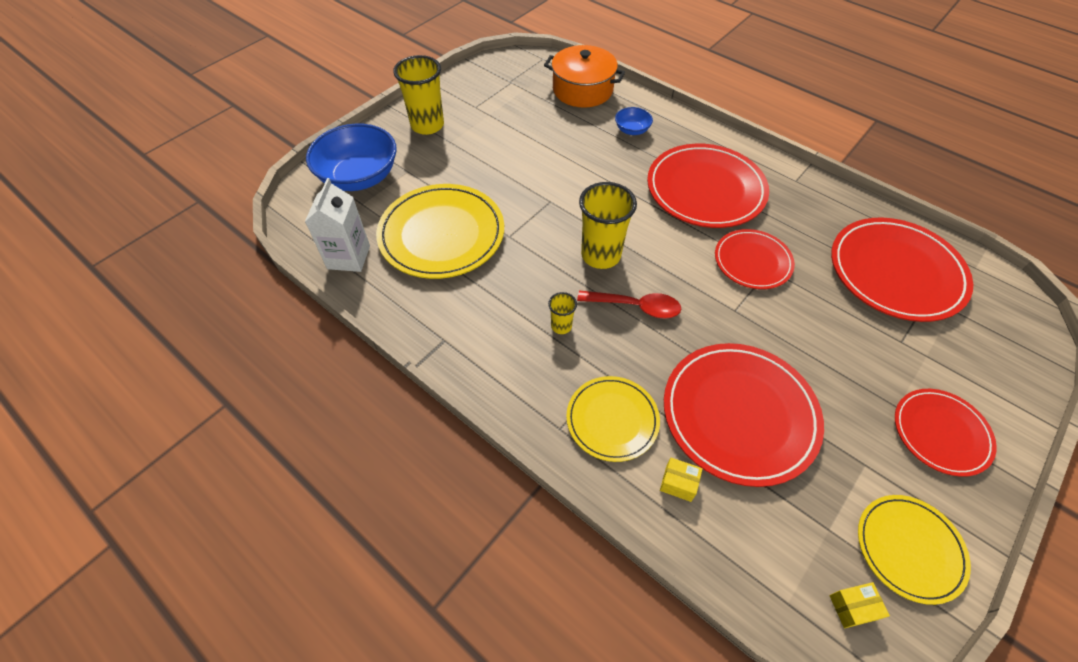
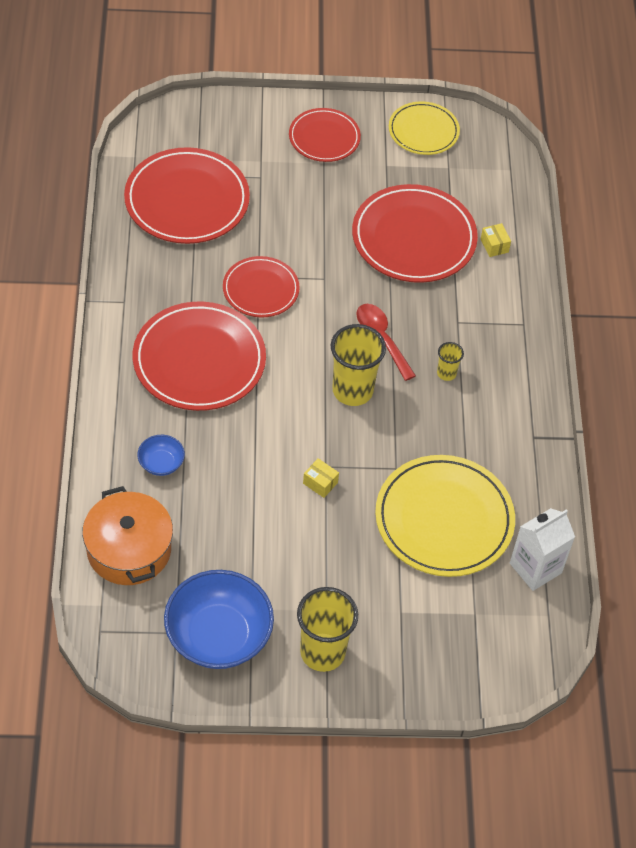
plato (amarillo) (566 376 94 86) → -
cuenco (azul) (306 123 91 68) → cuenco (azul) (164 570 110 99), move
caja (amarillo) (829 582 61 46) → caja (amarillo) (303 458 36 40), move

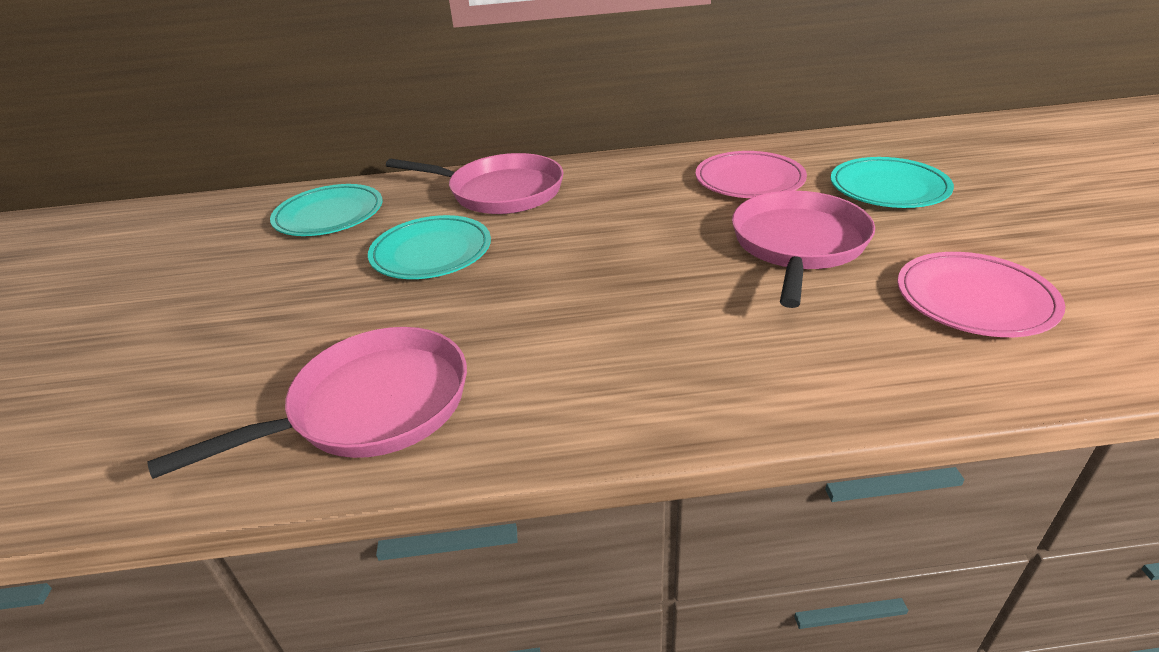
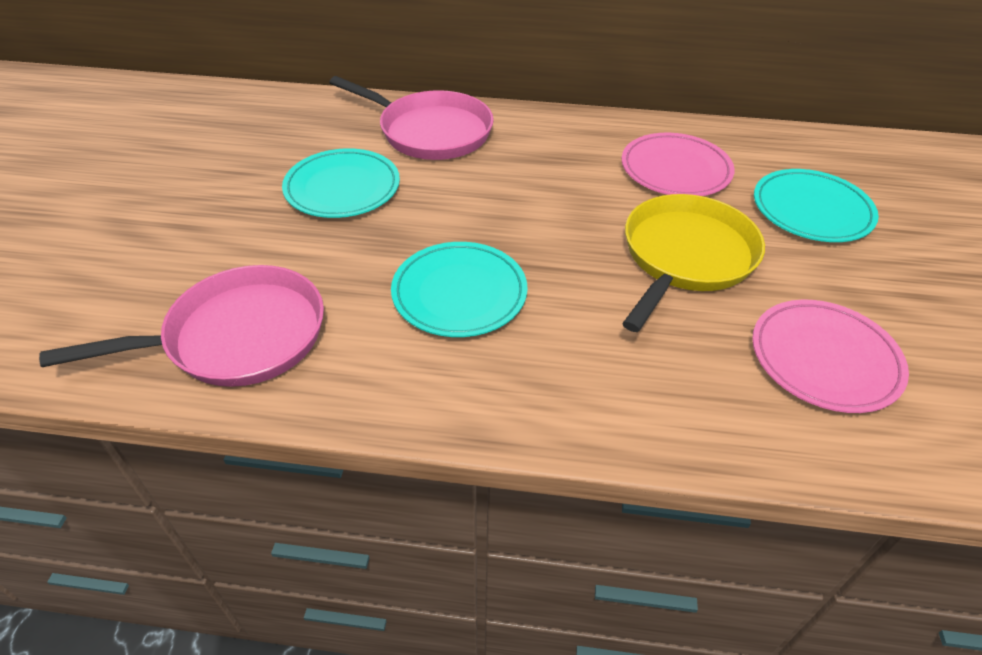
plato (turquesa) (270 184 112 52) → plato (turquesa) (391 242 137 95), move
sartén (rosa) (732 191 143 117) → sartén (amarillo) (622 194 143 138)

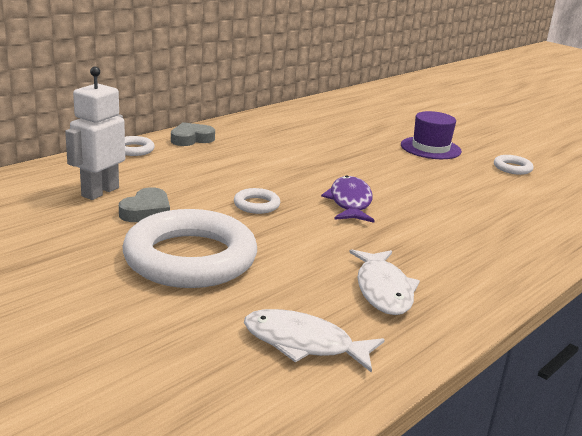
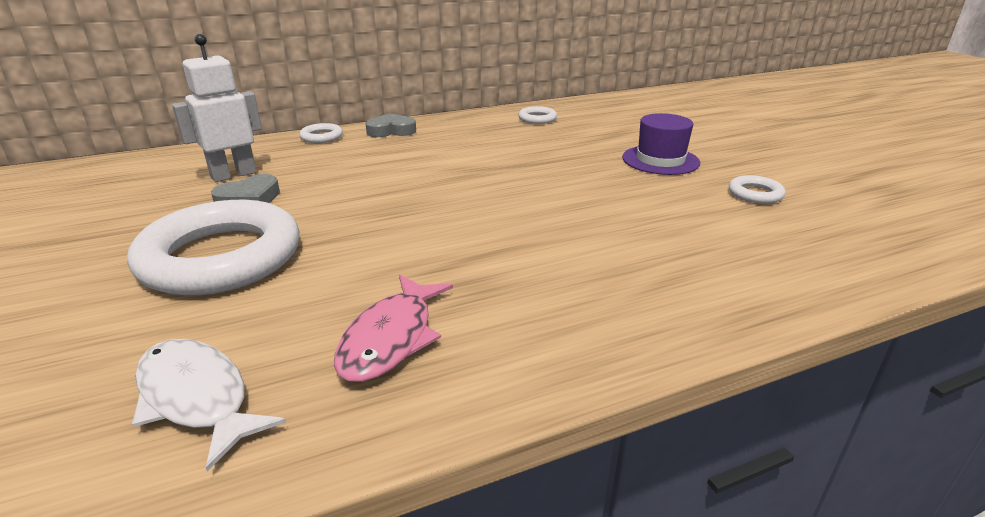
pez (morado) (321 176 54 47) → -
anillo (blanco) (234 188 46 26) → anillo (blanco) (518 106 39 18), move
pez (blanco) (349 249 71 66) → pez (rosa) (334 275 119 107)

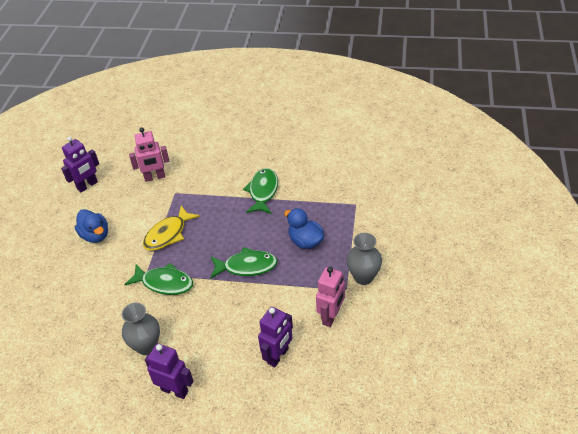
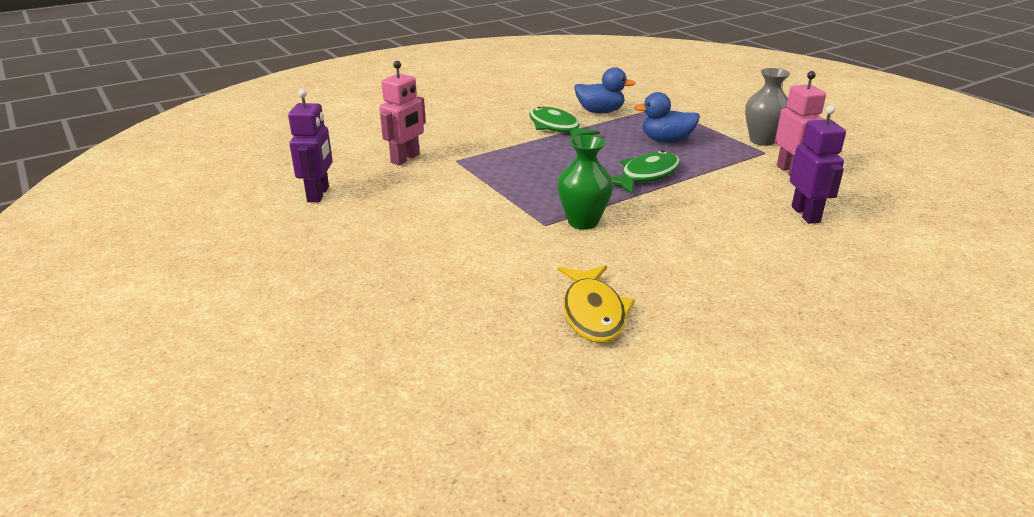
florero (gris) (122 303 38 52) → -
robot (morado) (145 343 48 56) → -
pato (azul) (74 209 34 34) → pato (azul) (574 67 62 46), move
pez (amarillo) (143 205 57 46) → pez (amarillo) (558 265 77 78), move
pez (verde) (124 263 69 32) → florero (verde) (557 135 56 95)

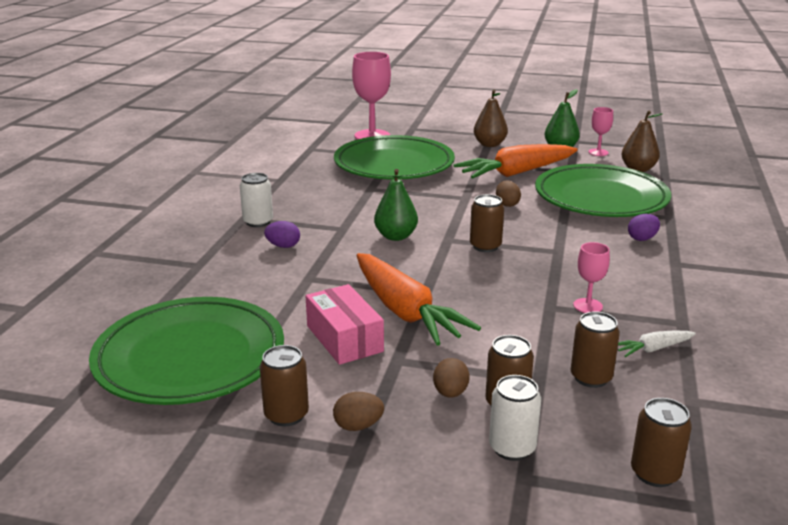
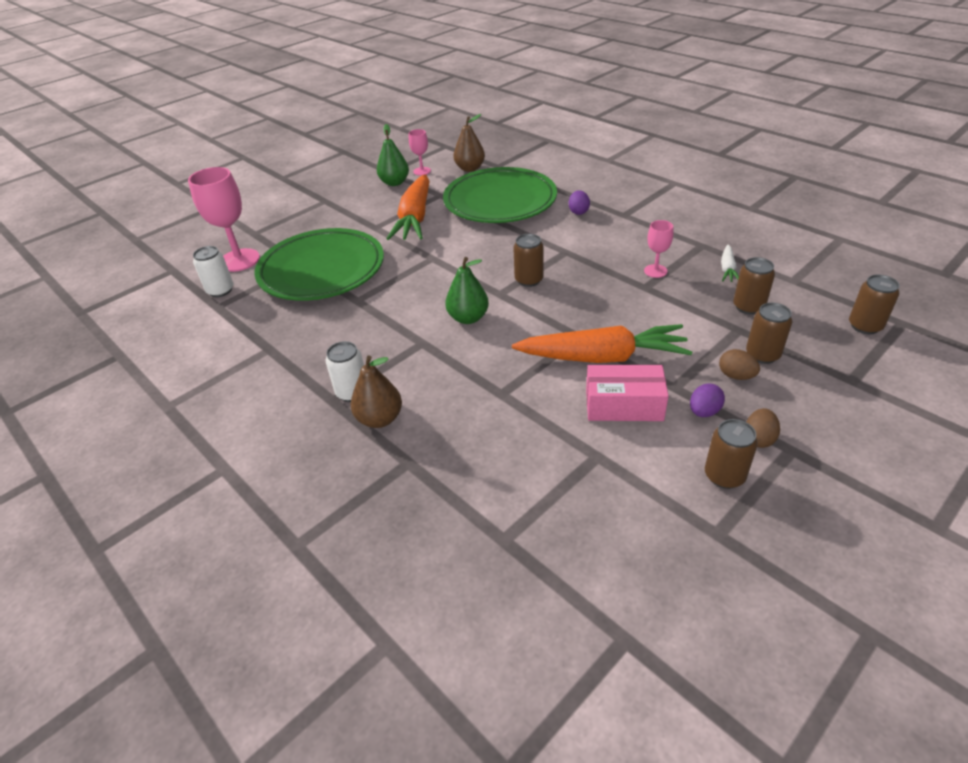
plato (verde) (89 297 195 108) → -
huevo (marrón) (496 181 25 26) → -
huevo (morado) (264 221 36 27) → huevo (morado) (690 384 35 33), move
pera (marrón) (474 89 34 58) → pera (marrón) (351 355 51 73), move
lata (blanco) (489 375 52 86) → lata (blanco) (193 246 40 51), move

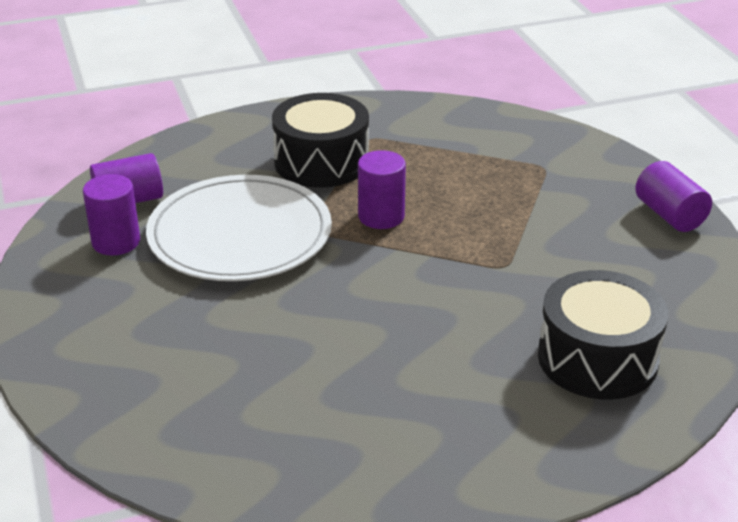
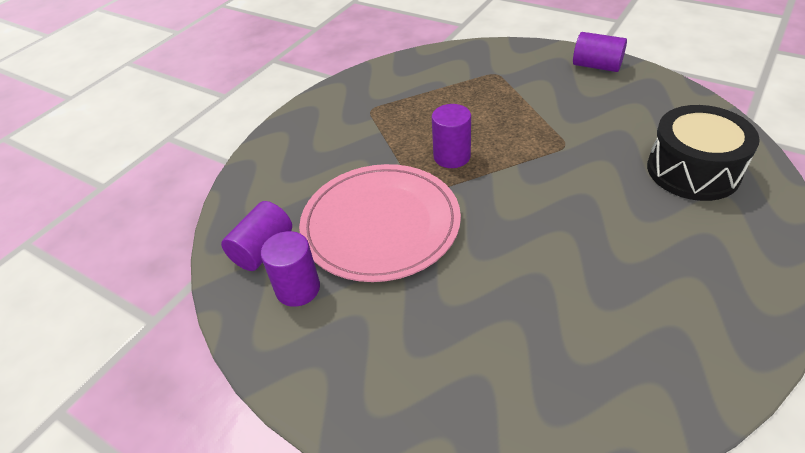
tambor (negro) (272 93 97 95) → -
plato (blanco) (146 175 186 106) → plato (rosa) (299 164 162 118)

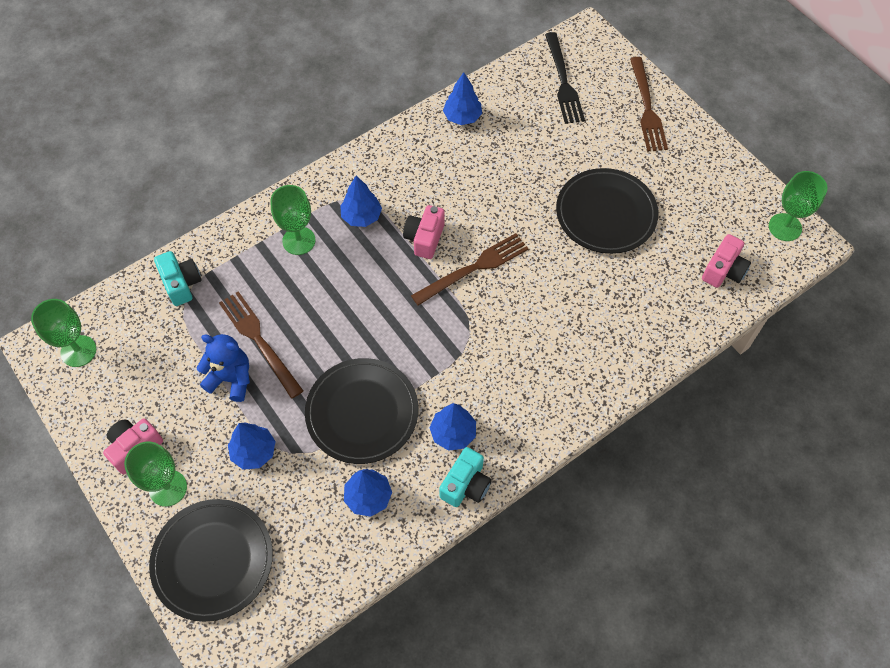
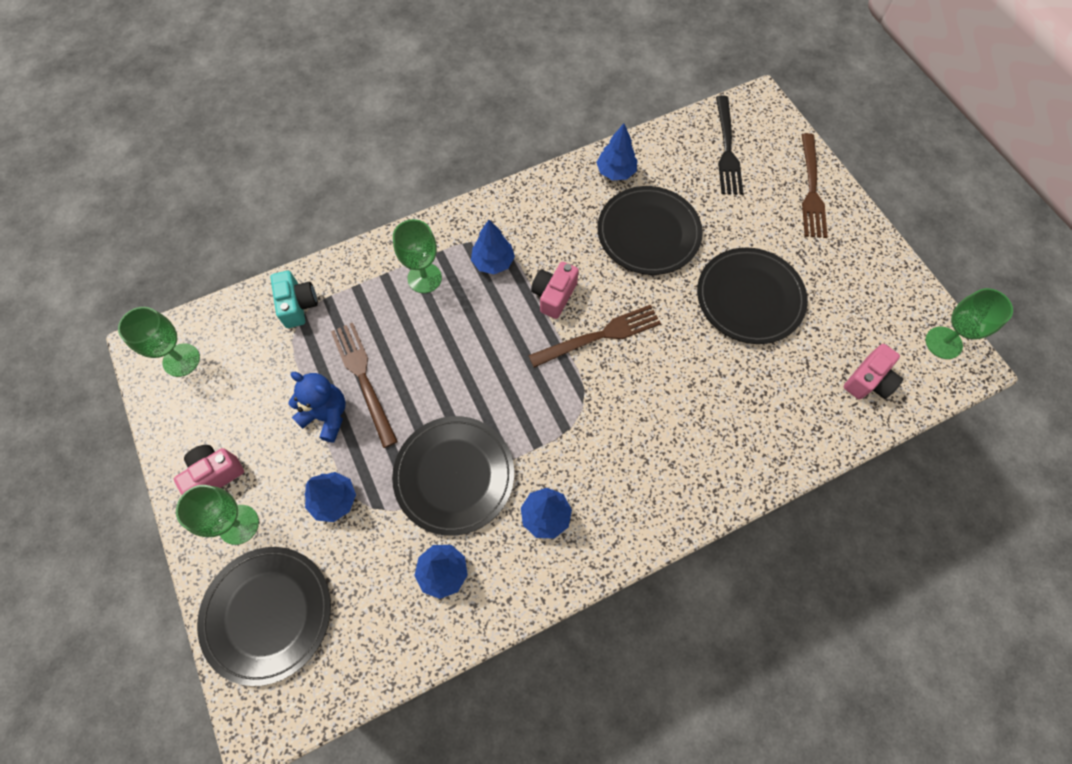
cámara (turquesa) (439 447 53 60) → -
- → plato (negro) (598 186 105 89)

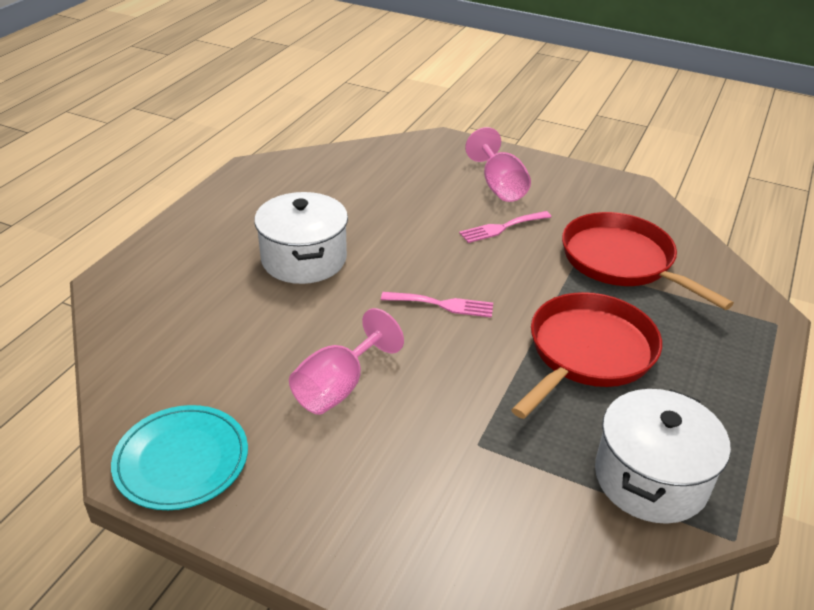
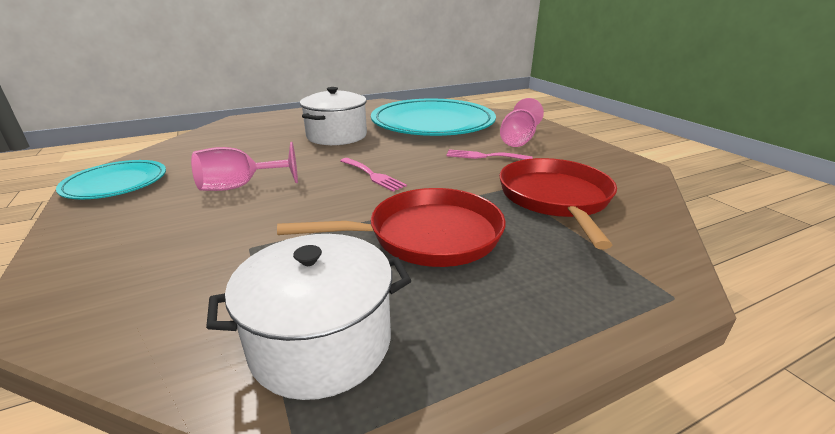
- → plato (turquesa) (371 99 125 37)

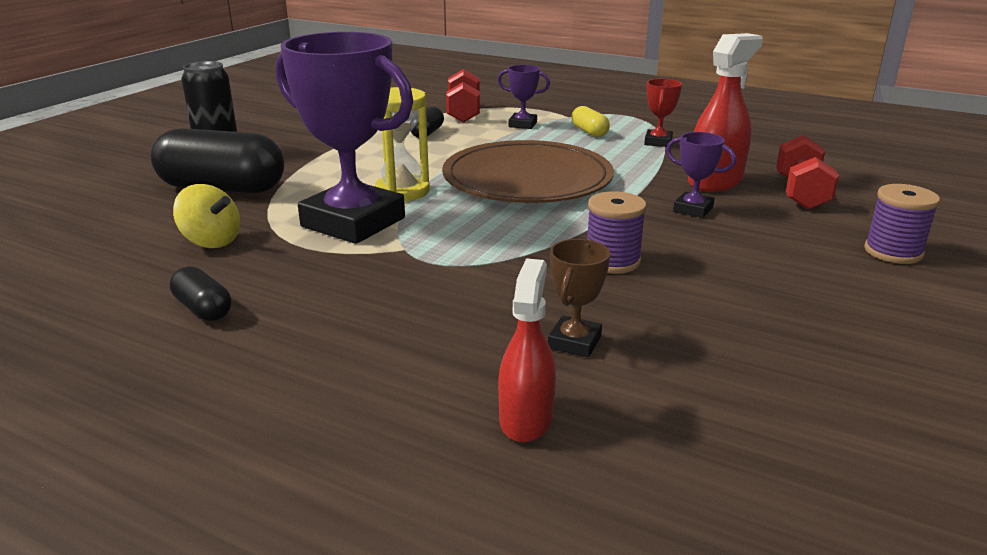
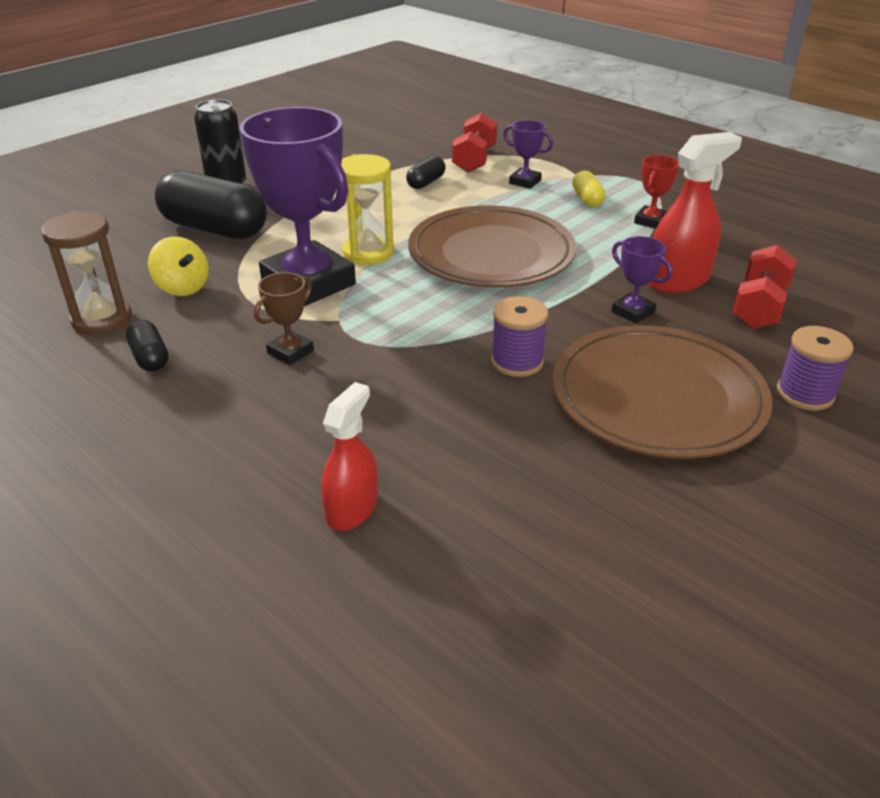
- → reloj de arena (marrón) (41 211 91 124)
- → plato (marrón) (552 325 221 134)
trofeo (marrón) (548 239 62 118) → trofeo (marrón) (254 272 60 93), move

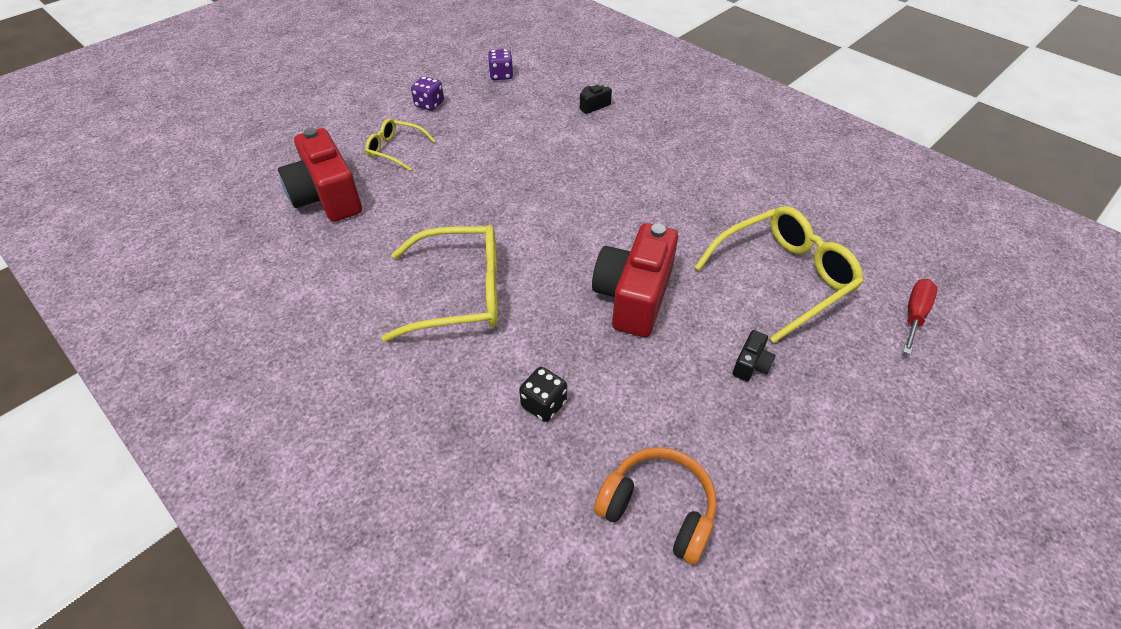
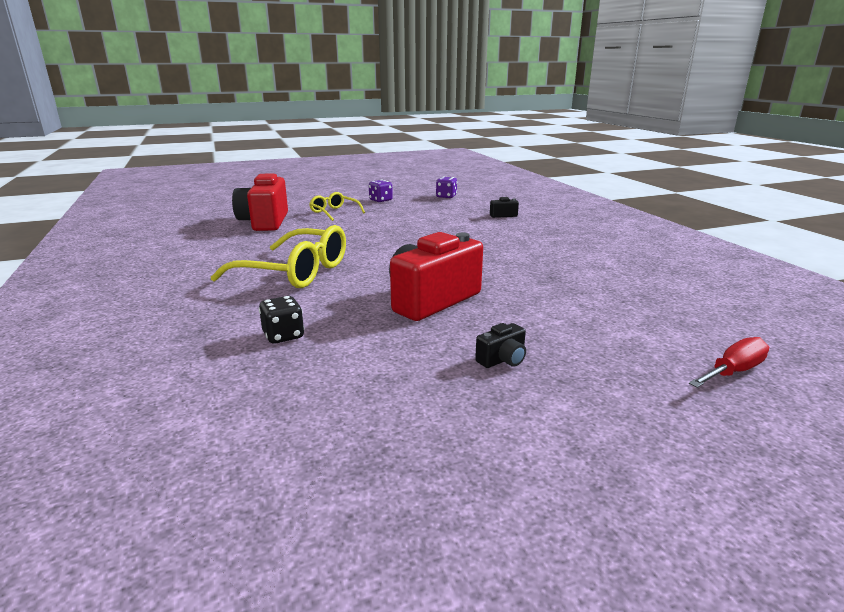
auriculares (naranja) (594 447 123 118) → -
gafas (amarillo) (694 206 170 137) → -

